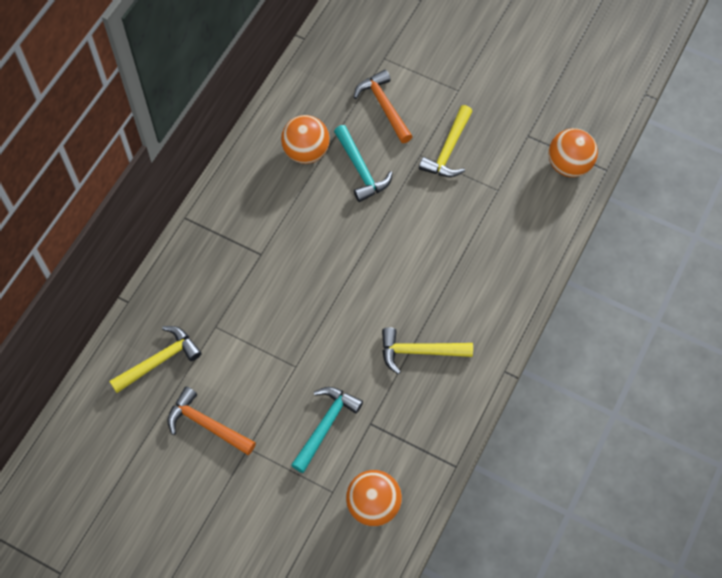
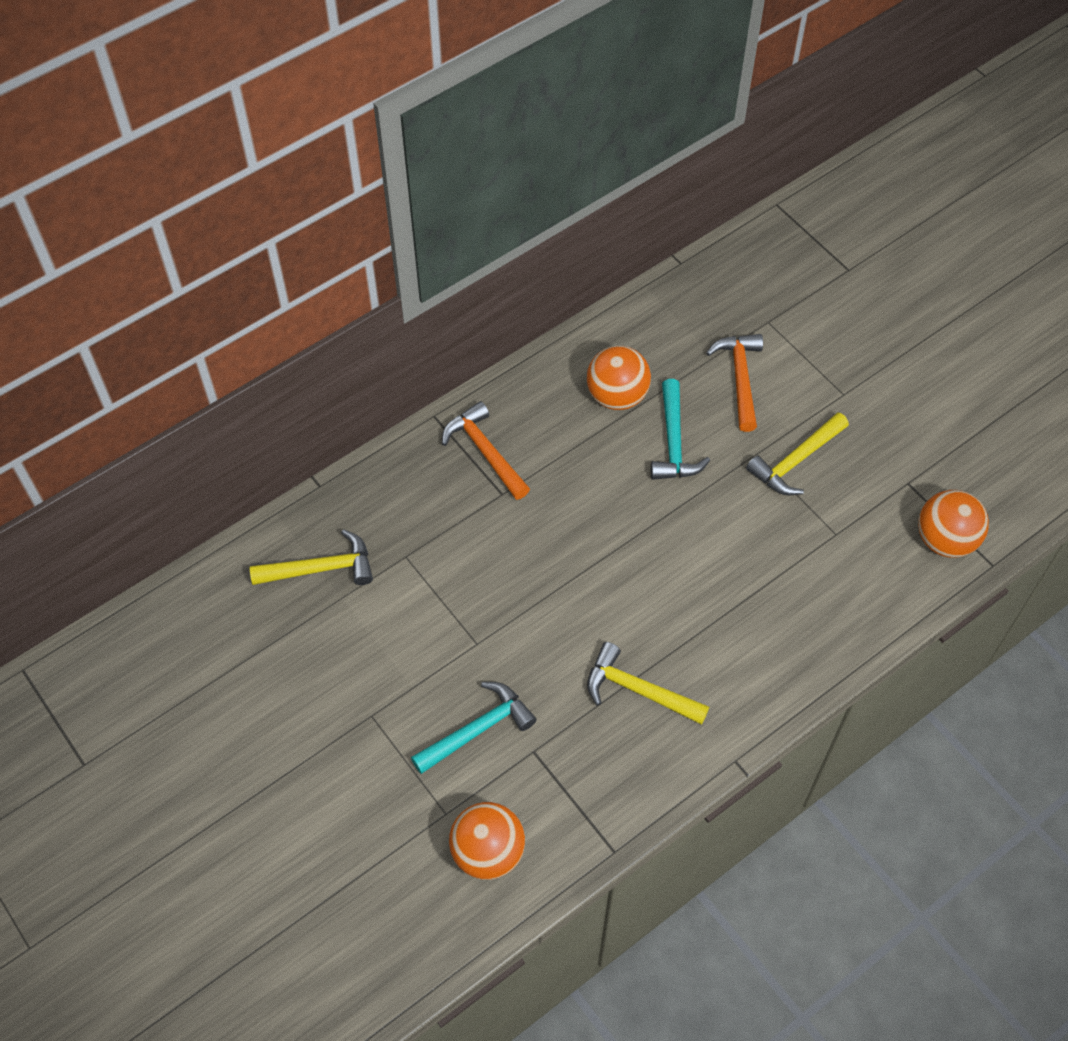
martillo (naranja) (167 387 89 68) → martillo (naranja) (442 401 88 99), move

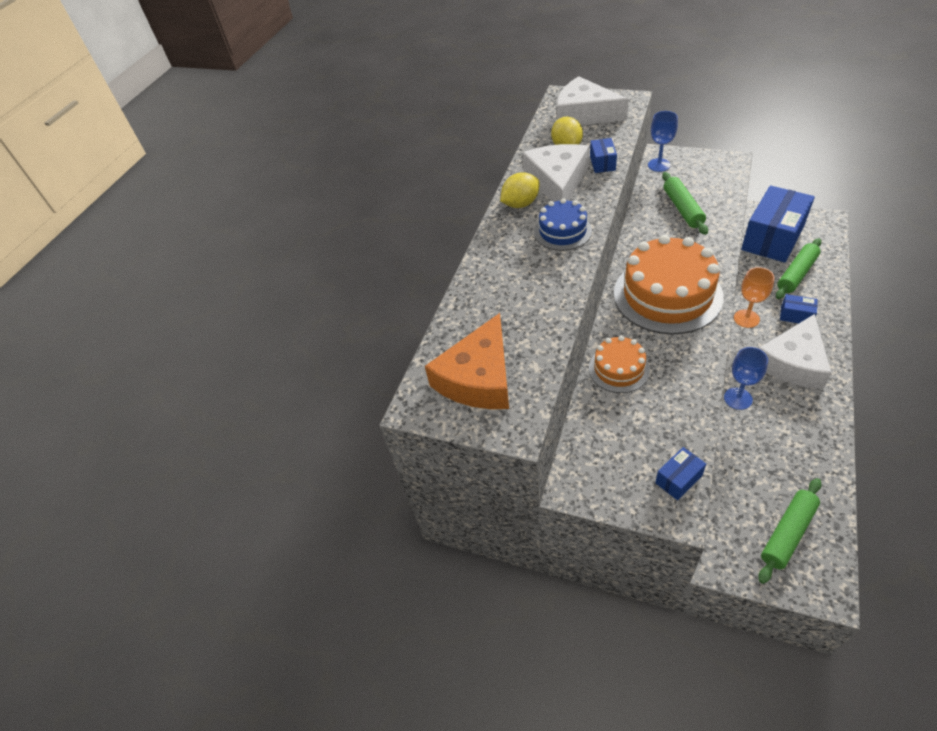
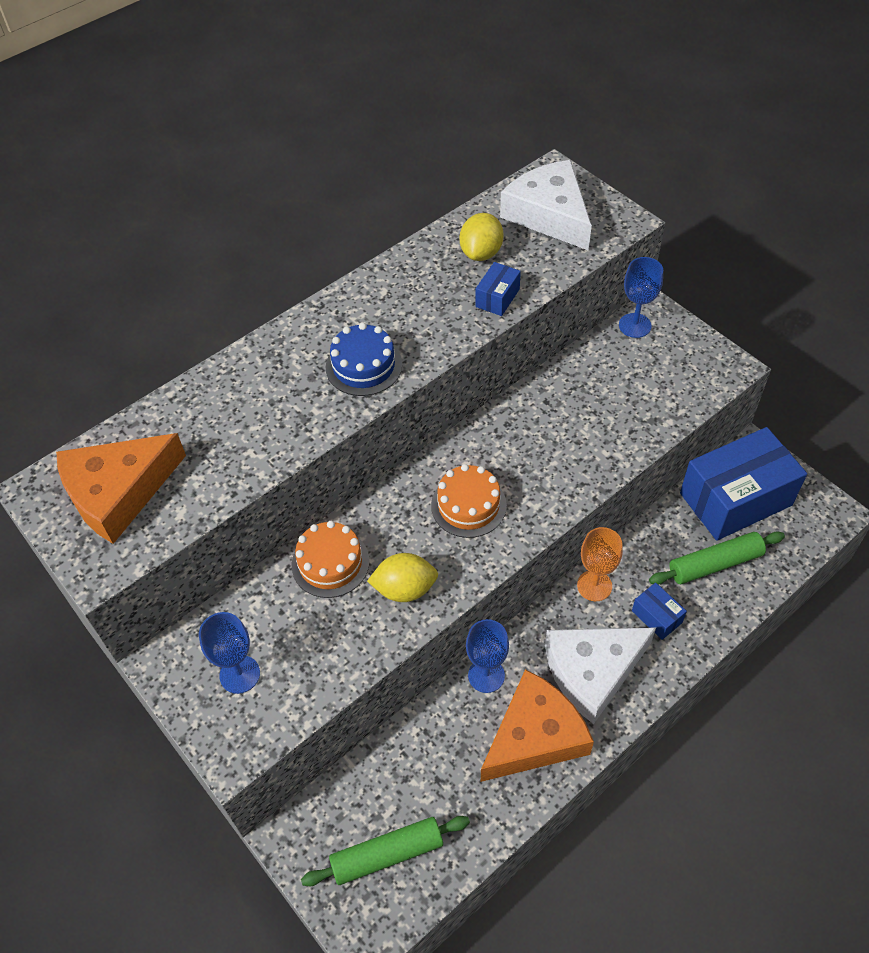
queso (blanco) (522 144 67 58) → -
caja (azul) (655 447 51 53) → -
rodillo (verde) (662 172 46 63) → -
- → copa (azul) (199 612 61 82)
- → queso (naranja) (481 669 113 113)
limón (amarillo) (500 172 40 36) → limón (amarillo) (367 553 71 49), move
tarta (naranja) (614 235 110 99) → tarta (naranja) (431 464 76 74), x0.52

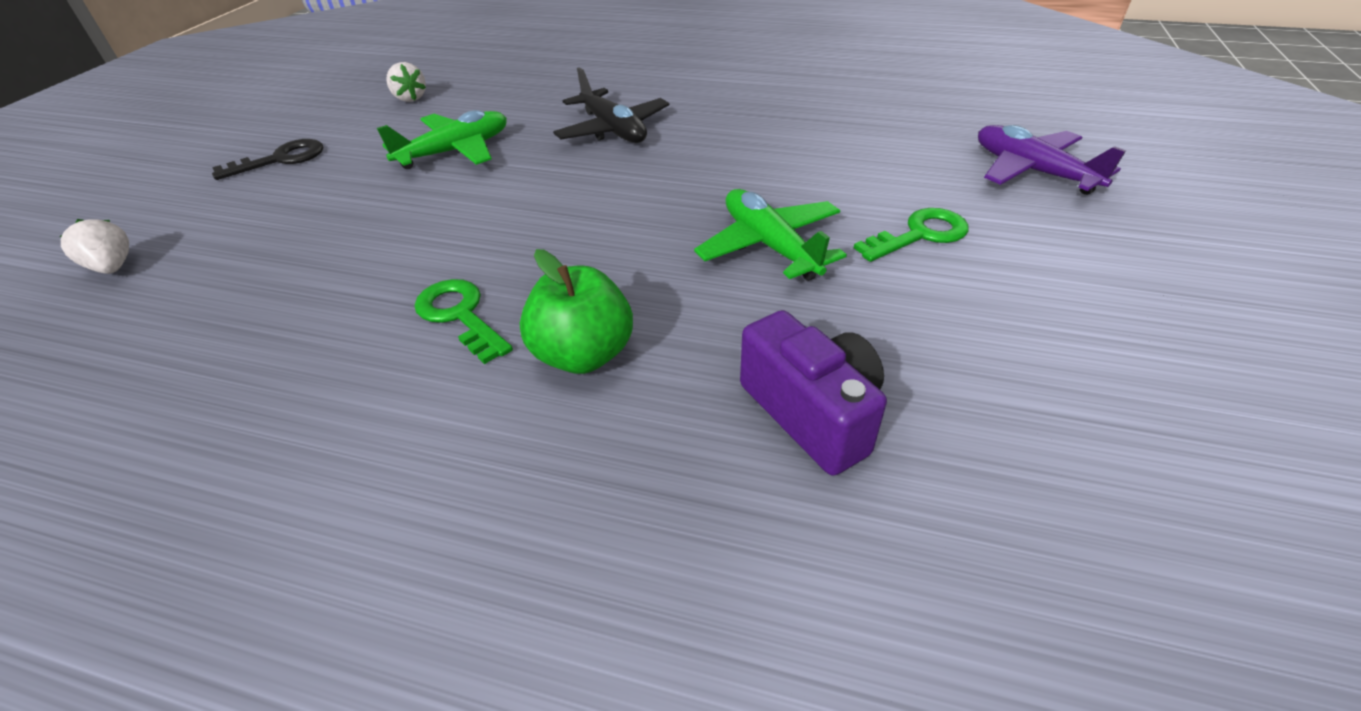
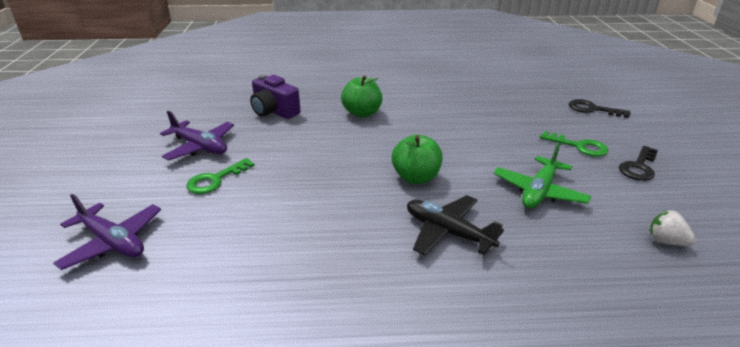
avión (verde) (694 189 153 92) → -
- → avión (morado) (160 111 74 49)
- → manzana (verde) (392 135 51 49)
llave (verde) (415 279 98 85) → llave (verde) (540 131 68 26), move
fresa (blanco) (60 219 69 55) → llave (negro) (569 99 62 19)

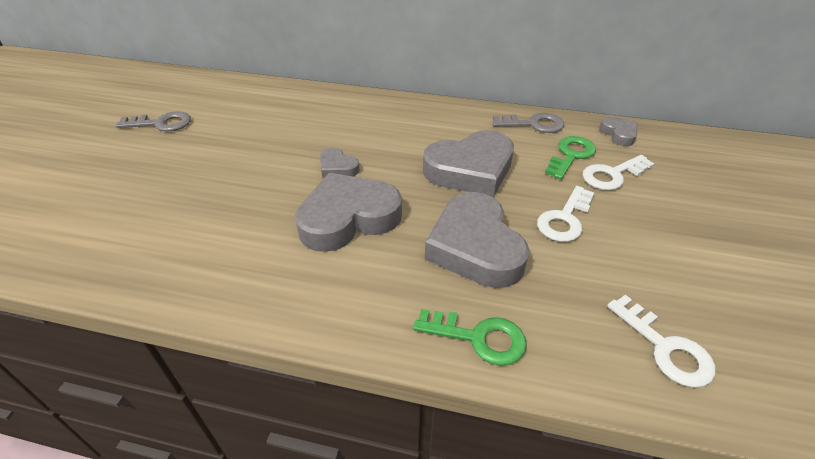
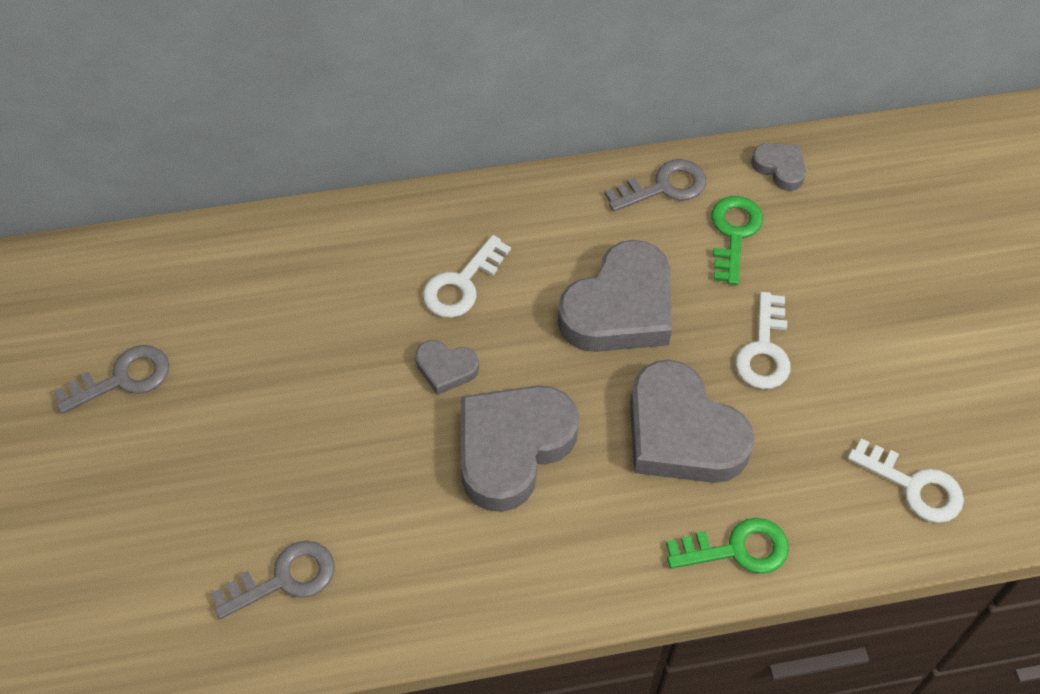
- → llave (gris) (211 541 124 78)
llave (blanco) (583 155 71 35) → llave (blanco) (423 235 88 83), move

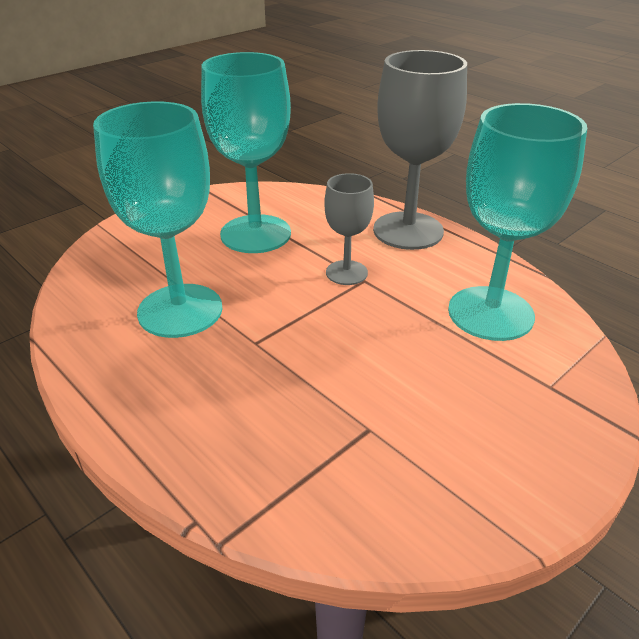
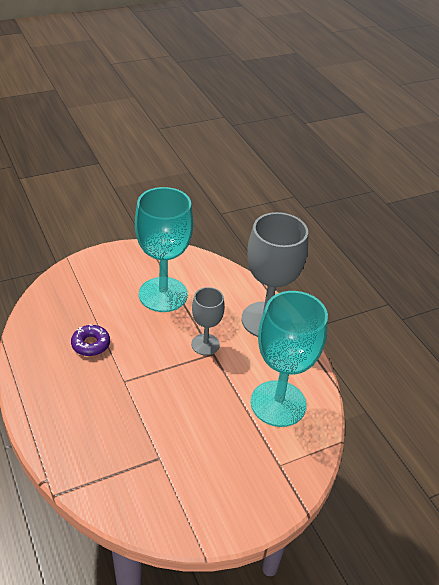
copa (turquesa) (93 101 129 237) → rosquilla (morado) (71 325 39 31)

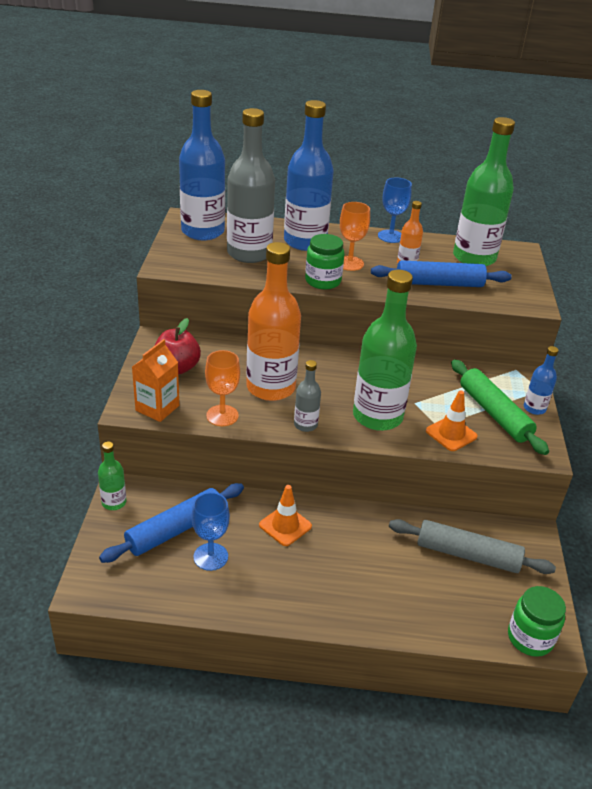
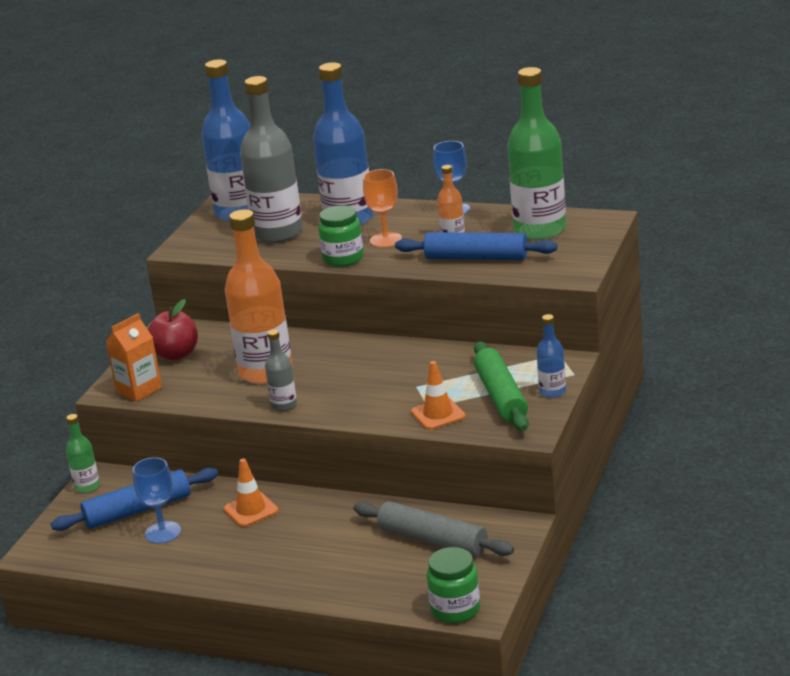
copa (naranja) (205 350 35 76) → -
botella (verde) (353 270 64 161) → -

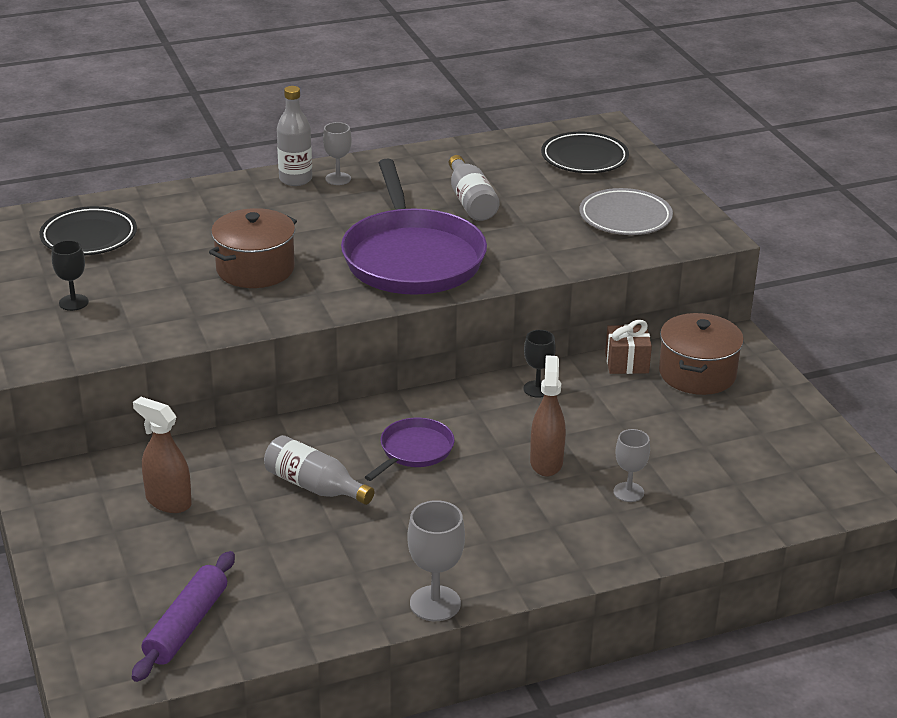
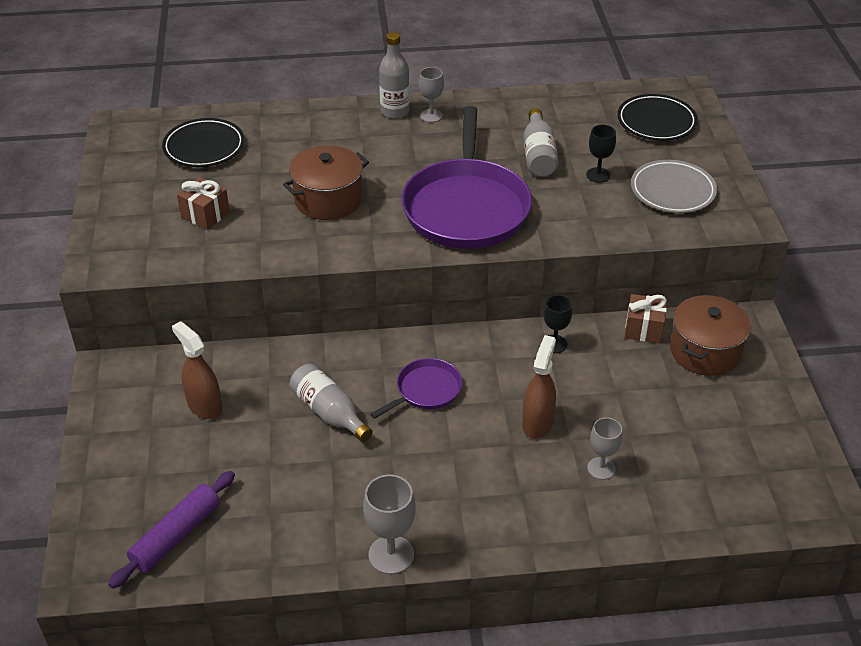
- → regalo (marrón) (177 177 53 53)
copa (negro) (52 240 37 71) → copa (negro) (586 125 30 58), move

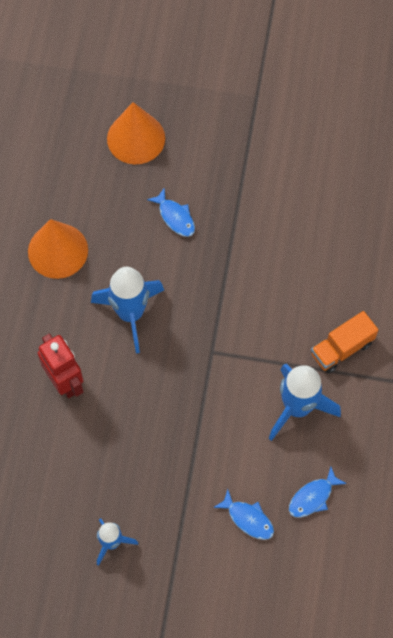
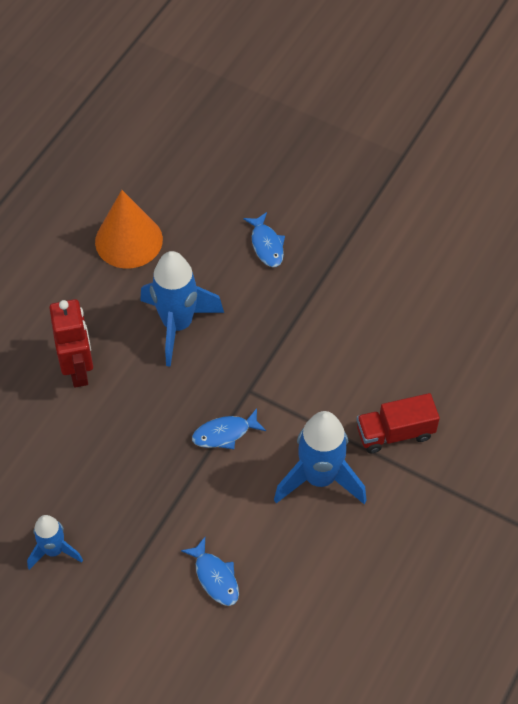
cono (naranja) (107 102 58 62) → -
pez (azul) (289 467 58 51) → pez (azul) (192 408 74 41), move
camión (naranja) (311 311 67 62) → camión (rojo) (357 393 83 60)

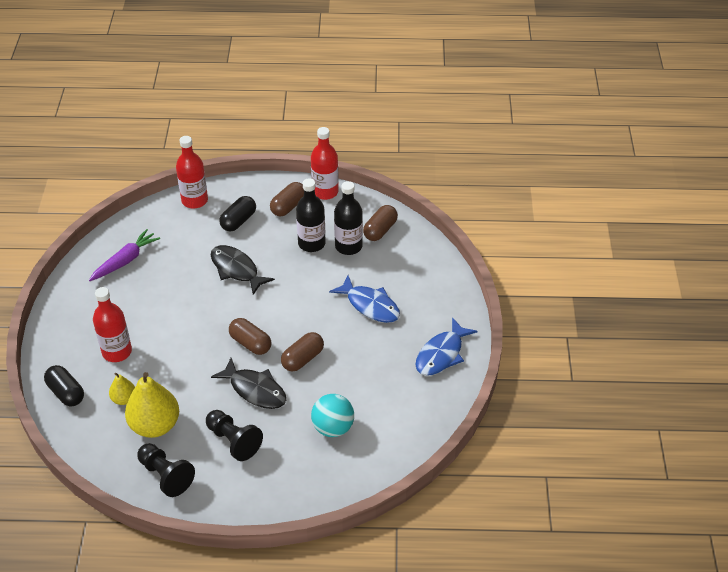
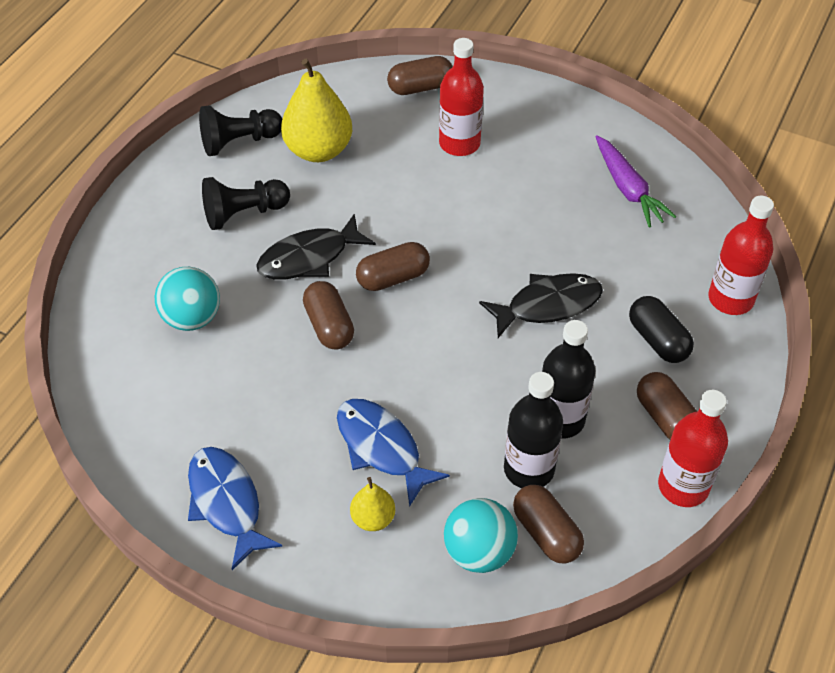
- → pelota (turquesa) (444 498 74 75)
pera (amarillo) (109 373 26 32) → pera (amarillo) (350 477 45 54), move
cápsula (negro) (44 365 40 41) → cápsula (marrón) (387 56 66 39)
pez (azul) (329 275 71 48) → pez (azul) (337 399 113 108), 75 degrees clockwise

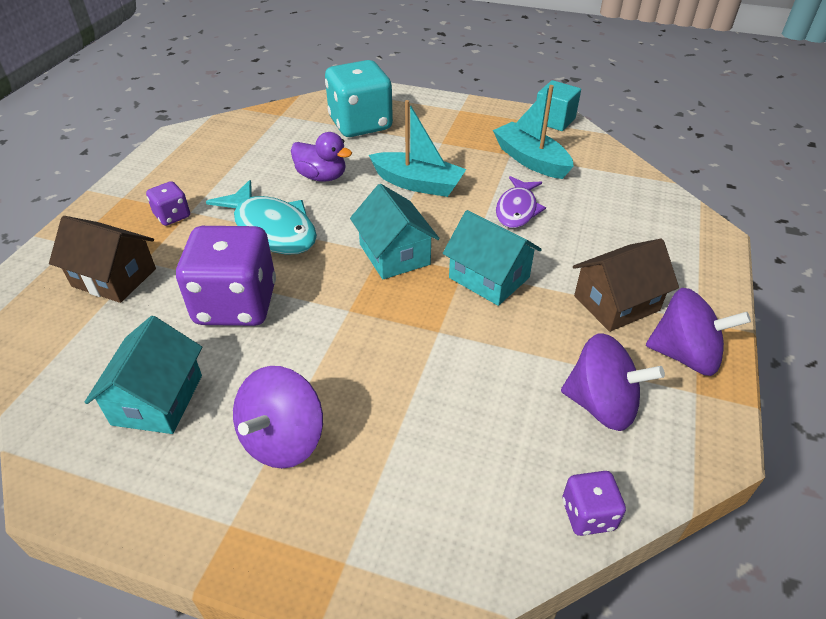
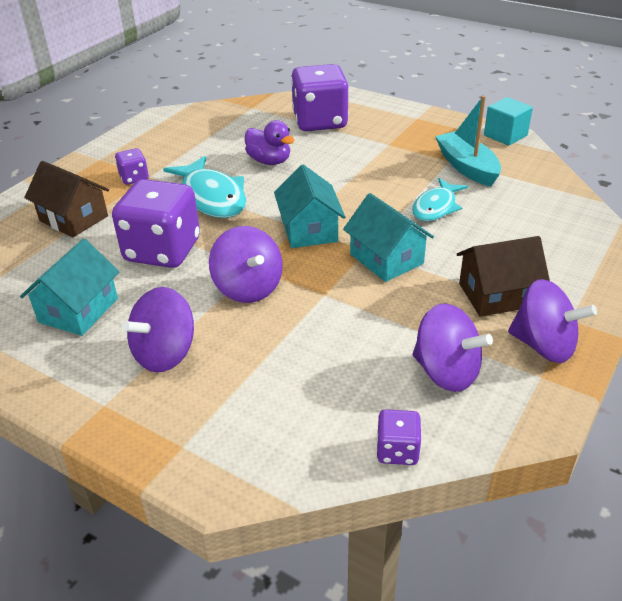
barco (turquesa) (369 100 97 97) → -
- → peonza (morado) (209 226 74 77)
dado (turquesa) (325 60 68 77) → dado (morado) (291 64 58 67)
pez (morado) (496 176 50 52) → pez (turquesa) (412 178 56 43)

